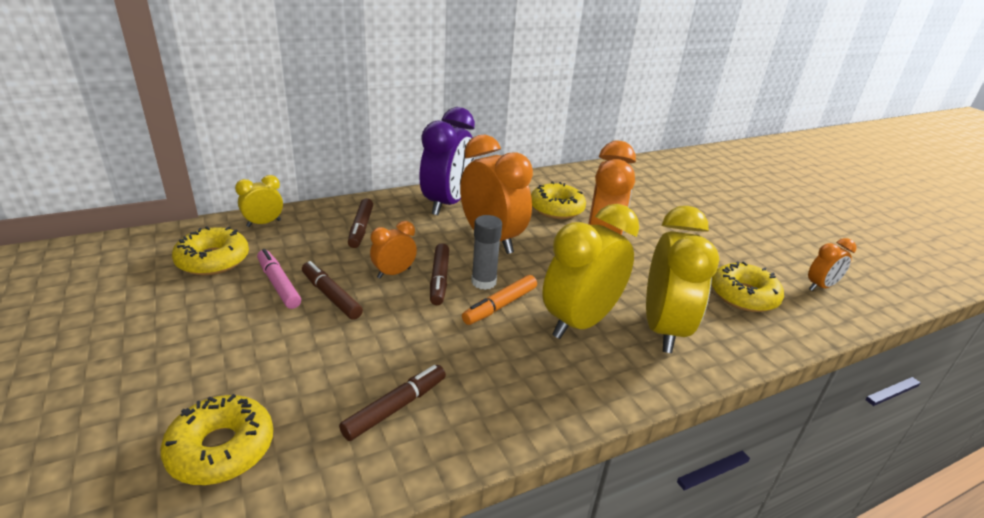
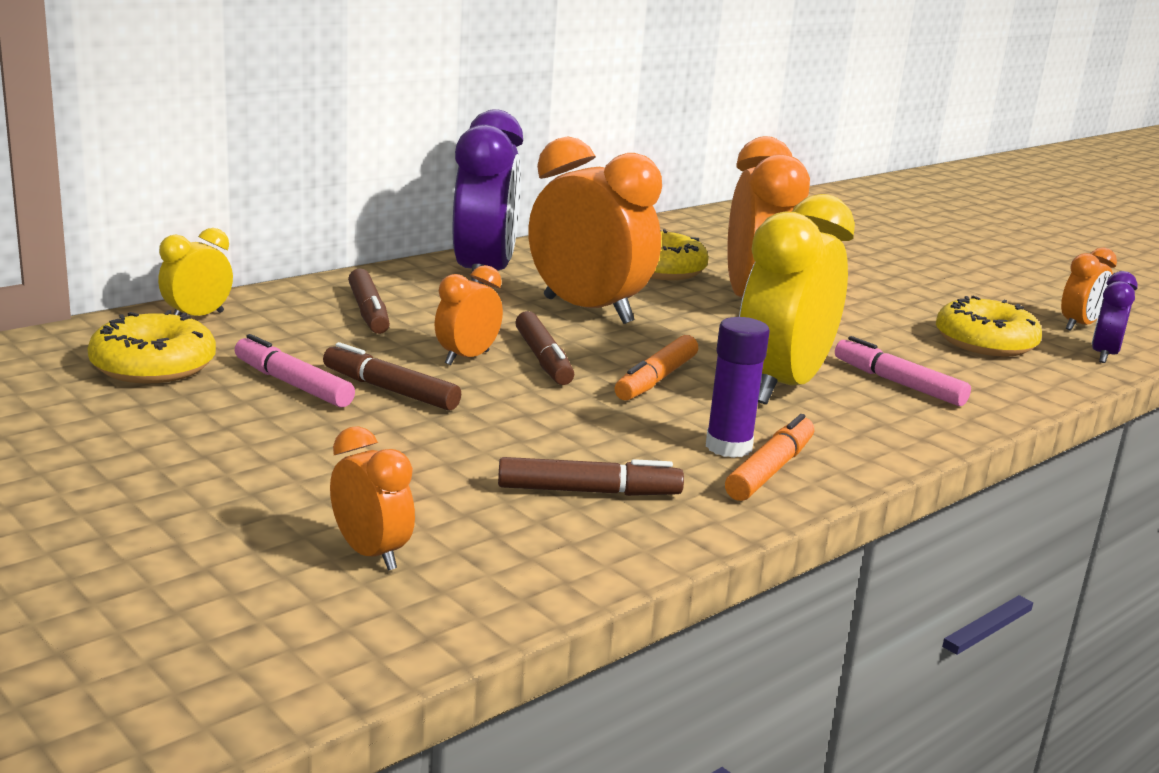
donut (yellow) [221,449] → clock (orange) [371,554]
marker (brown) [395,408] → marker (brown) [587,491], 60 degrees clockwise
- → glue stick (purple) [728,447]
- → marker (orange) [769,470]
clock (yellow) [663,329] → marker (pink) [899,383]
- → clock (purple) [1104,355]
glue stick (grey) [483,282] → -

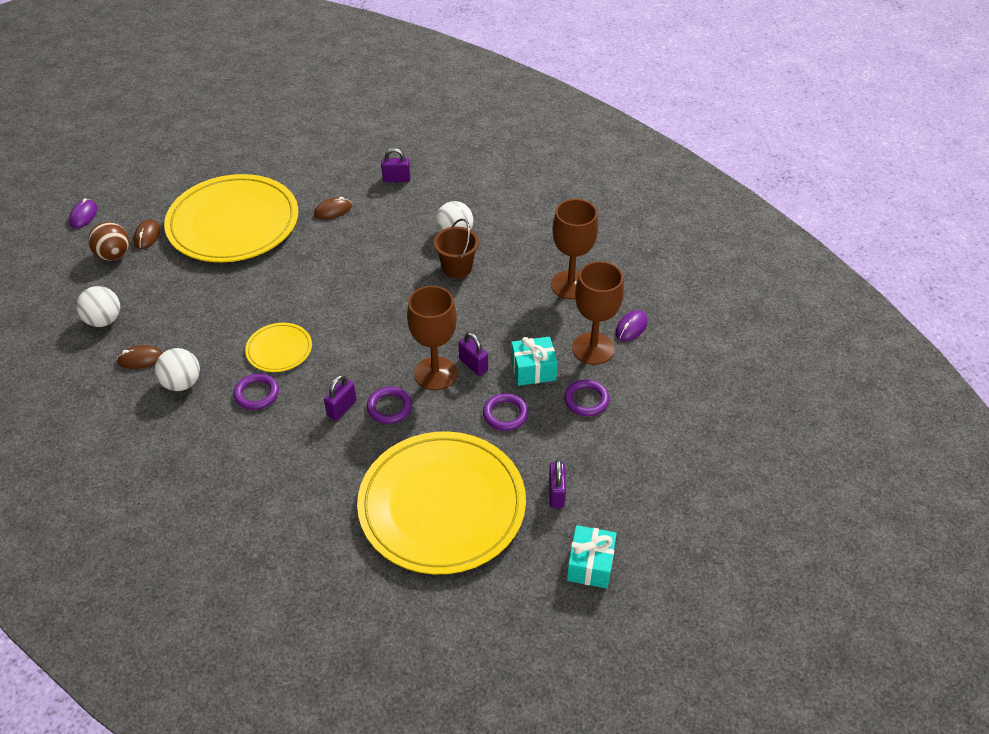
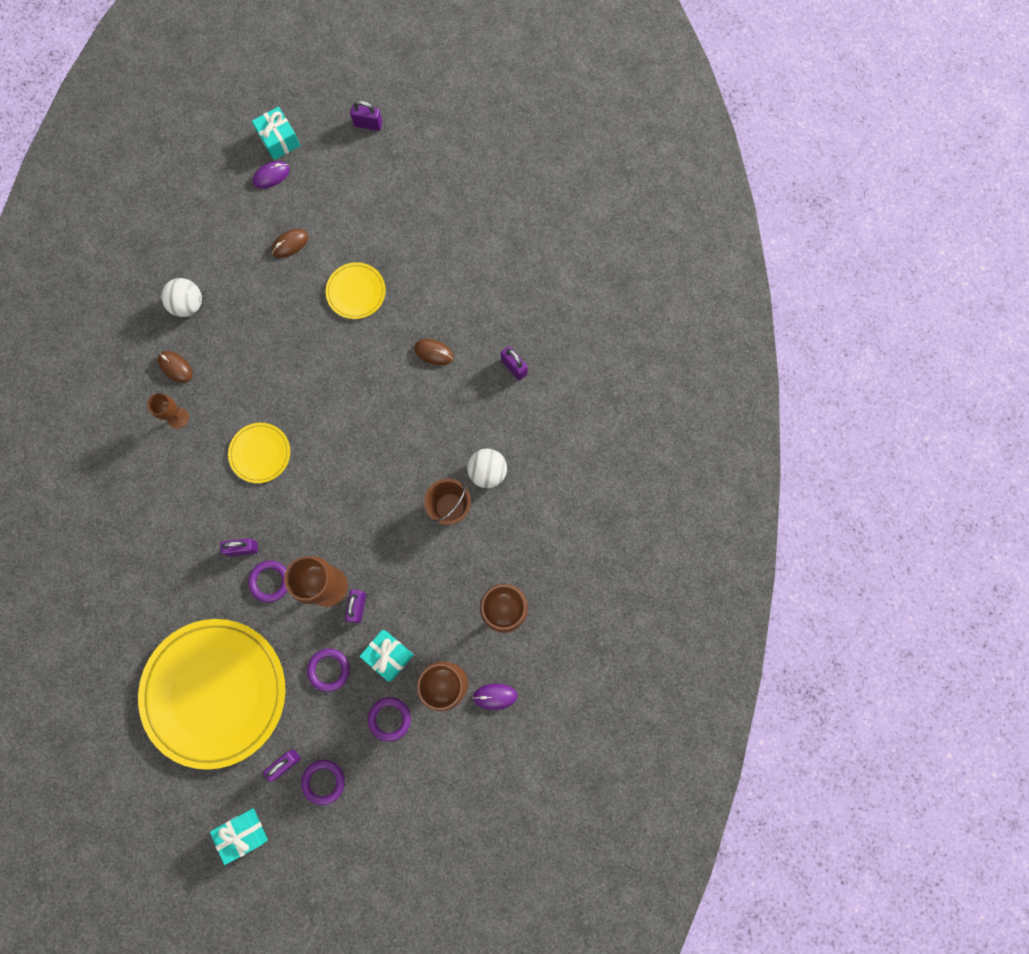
ball (white) [182,383] → goblet (brown) [178,417]
- → gift (turquoise) [279,140]
ring (purple) [257,394] → ring (purple) [323,781], move
plate (yellow) [233,223] → plate (yellow) [356,292], x0.45
- → padlock (purple) [368,124]
ball (brown) [114,255] → -

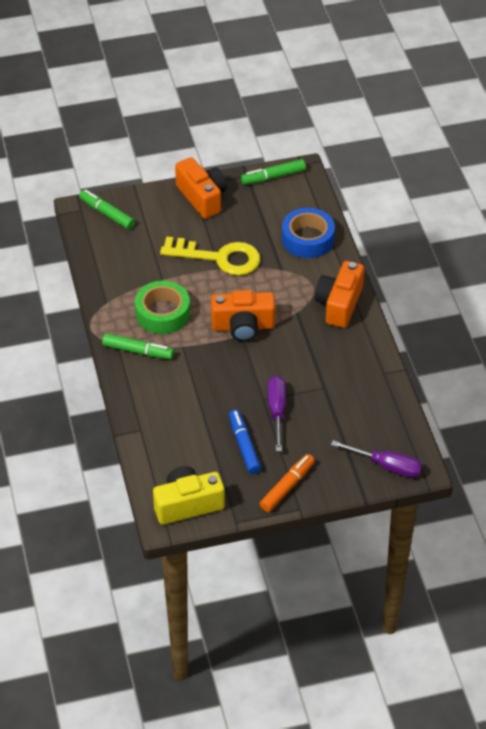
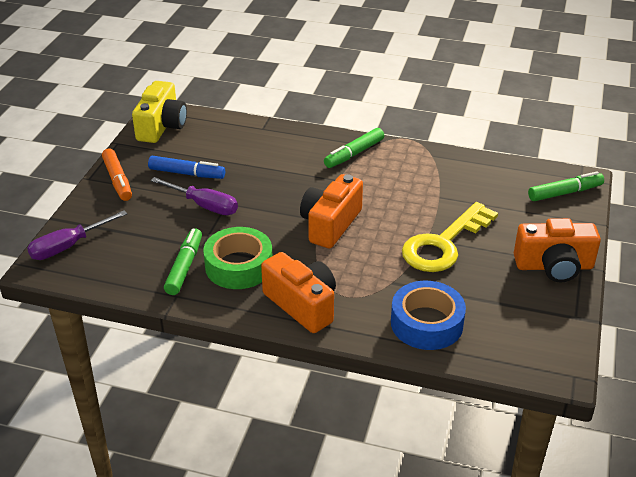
marker (green) [273,177] → marker (green) [184,267], move
tape (green) [162,313] → tape (green) [239,266], move

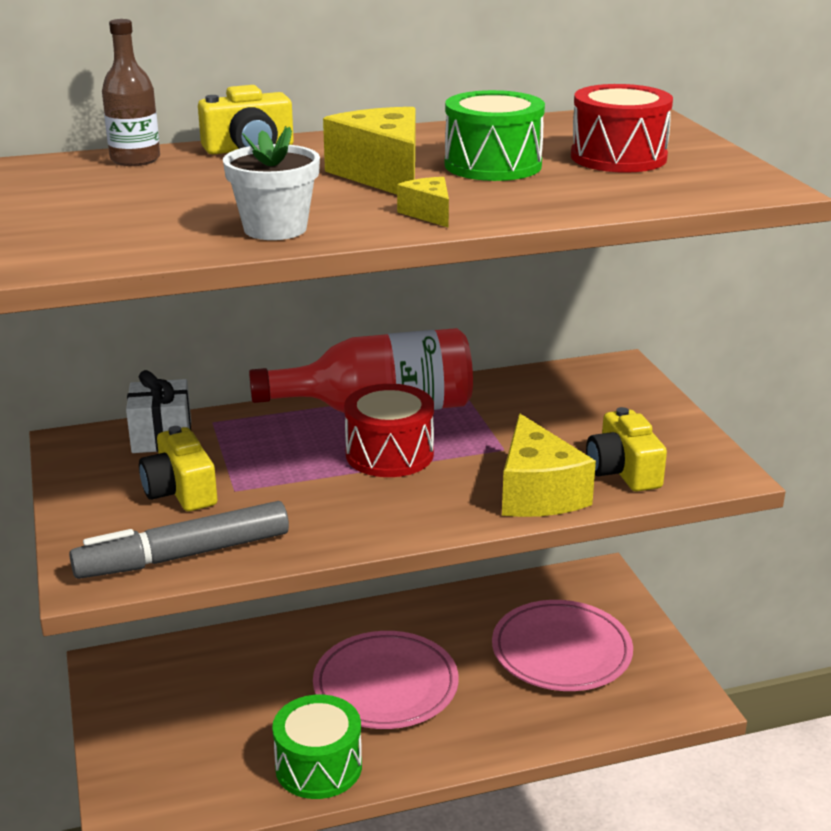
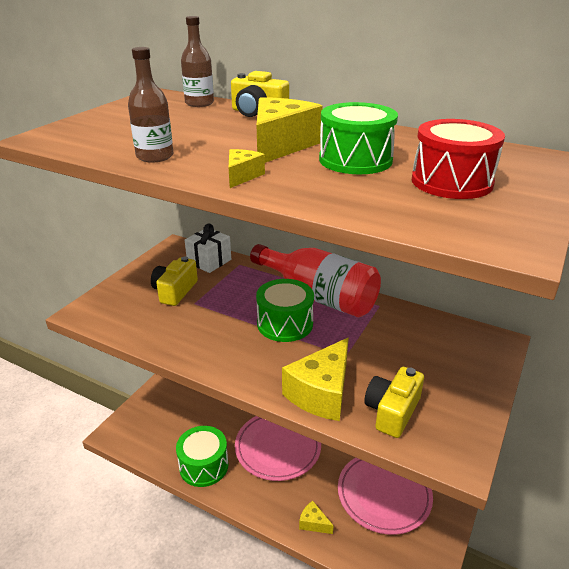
flower pot (white) [275,229] → bottle (brown) [155,156]
drum (red) [389,454] → drum (green) [285,324]
- → cheese (yellow) [313,523]
marker (grey) [183,555] → -

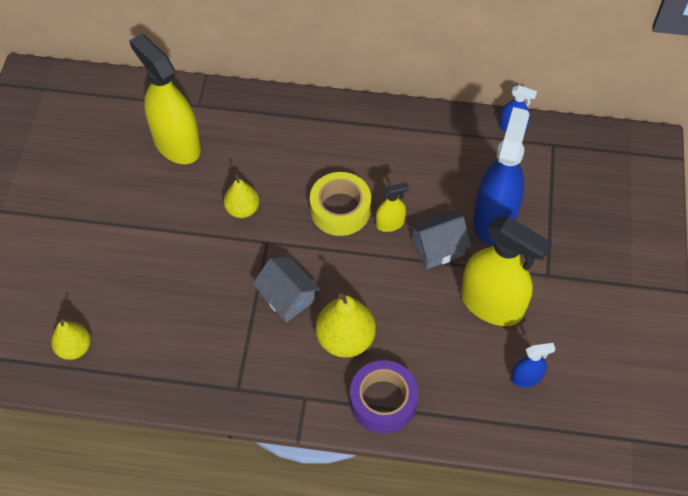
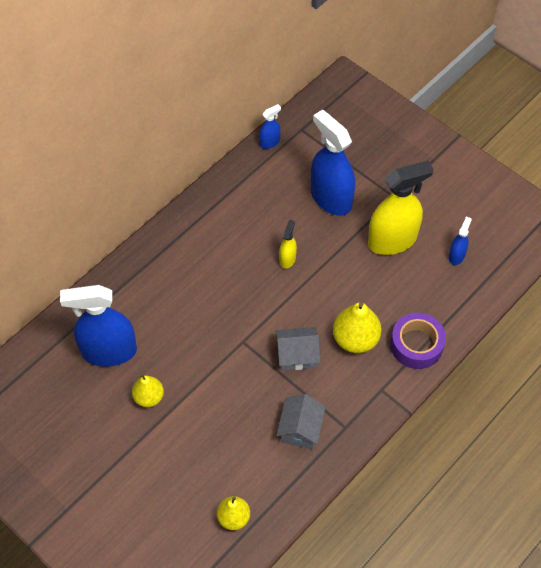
spray bottle (yellow) [177,144] → spray bottle (blue) [109,351]
pear (yellow) [242,209] → pear (yellow) [149,397], move
house (grey) [438,248] → house (grey) [300,429], move
tape (yellow) [340,209] → -

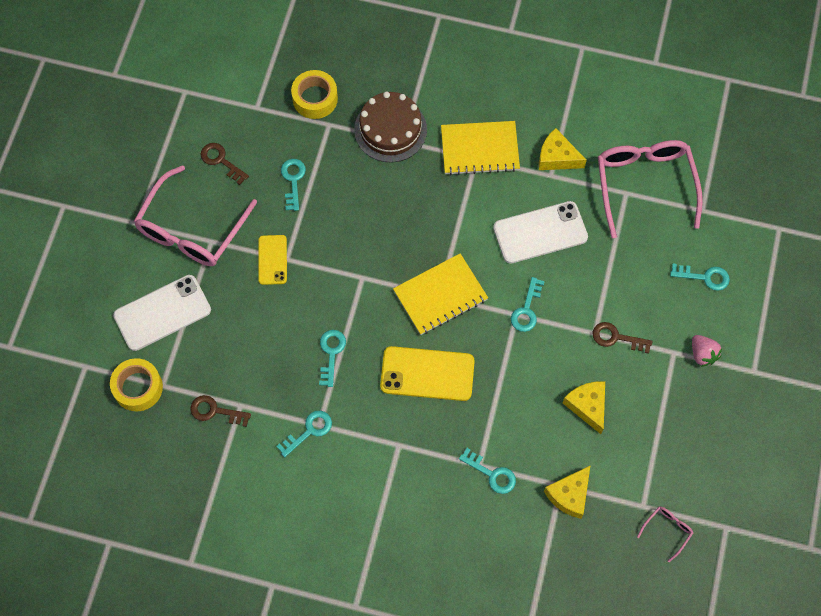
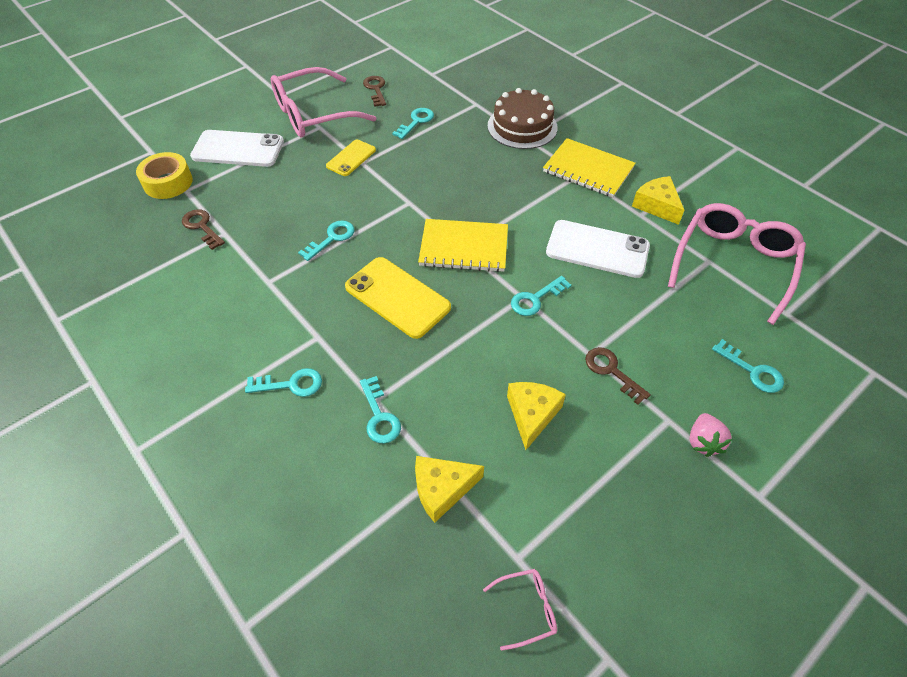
key (turquoise) [309,431] → key (turquoise) [291,384], move
tape (yellow) [315,99] → -

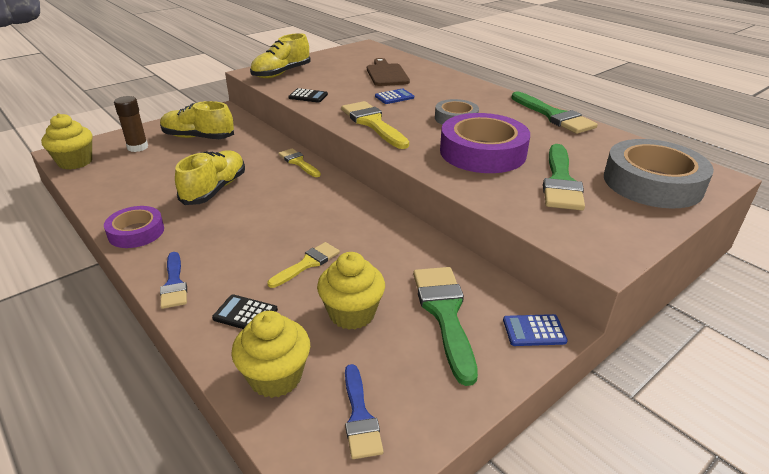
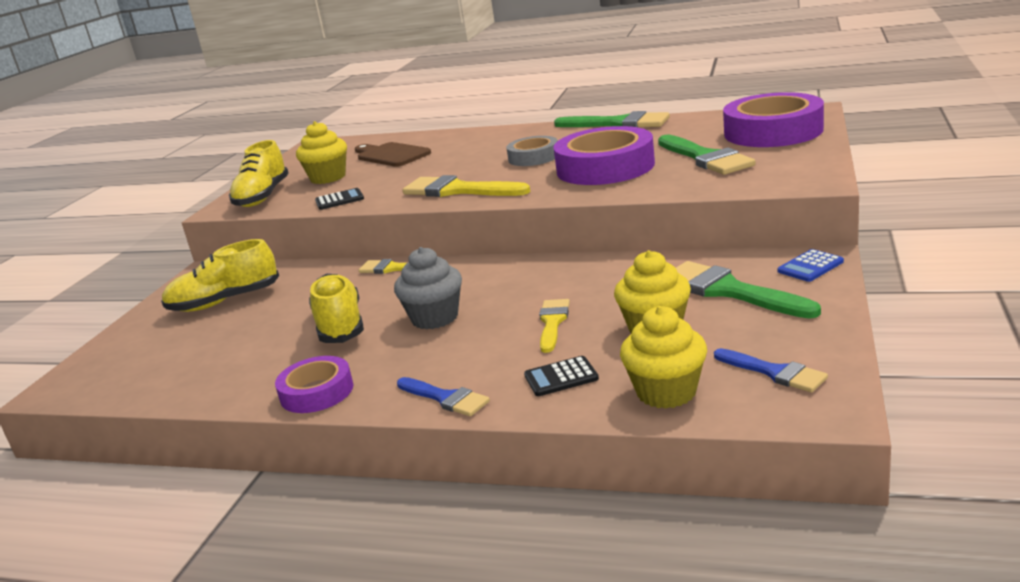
cupcake (yellow) [75,162] → cupcake (yellow) [328,177], move
- → cupcake (grey) [435,318]
tape (grey) [652,183] → tape (purple) [773,131]
glue stick (brown) [137,147] → -
calculator (blue) [394,97] → -

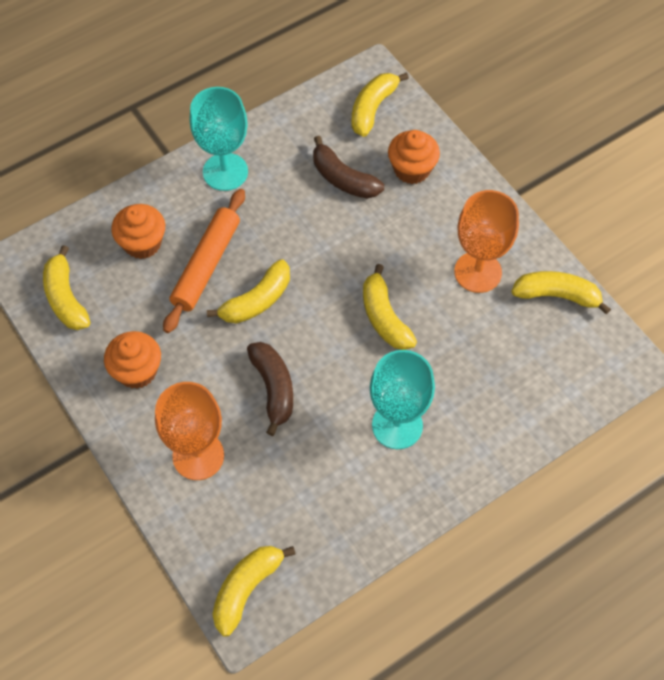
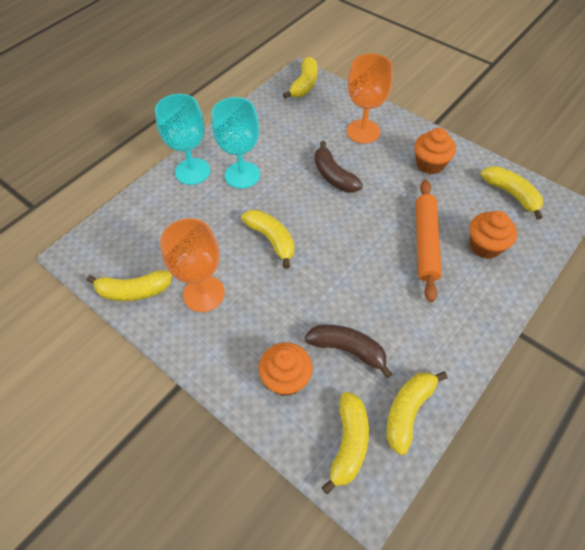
goblet (turquoise) [225,172] → goblet (turquoise) [192,171], move
banana (yellow) [257,301] → banana (yellow) [408,411], move

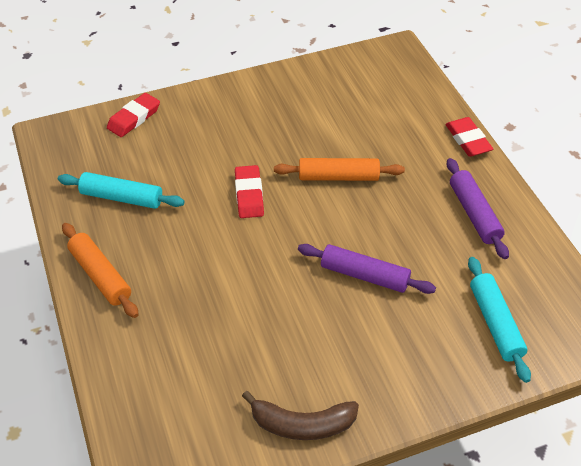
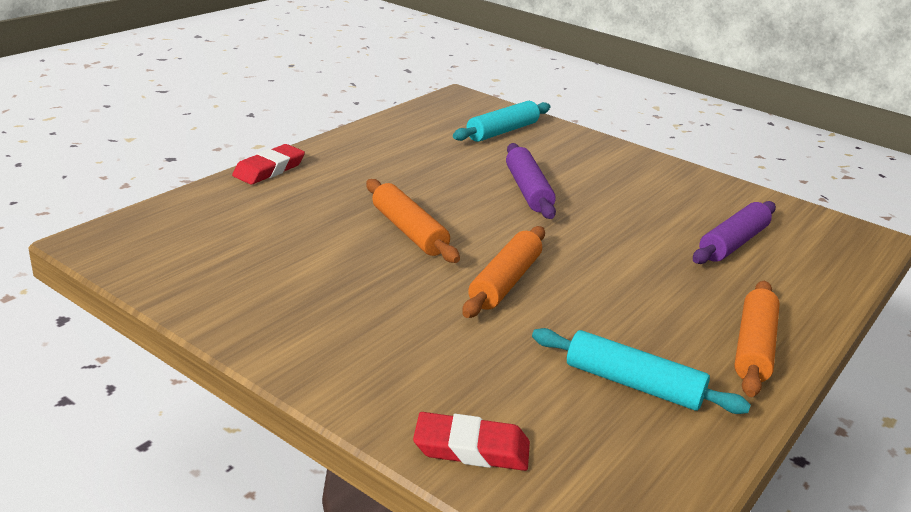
eraser (red) [249,195] → rolling pin (orange) [505,282]
rolling pin (turquoise) [122,198] → rolling pin (turquoise) [633,384], 45 degrees counterclockwise
rolling pin (purple) [474,213] → rolling pin (purple) [733,243], move
banana (brown) [302,424] → -

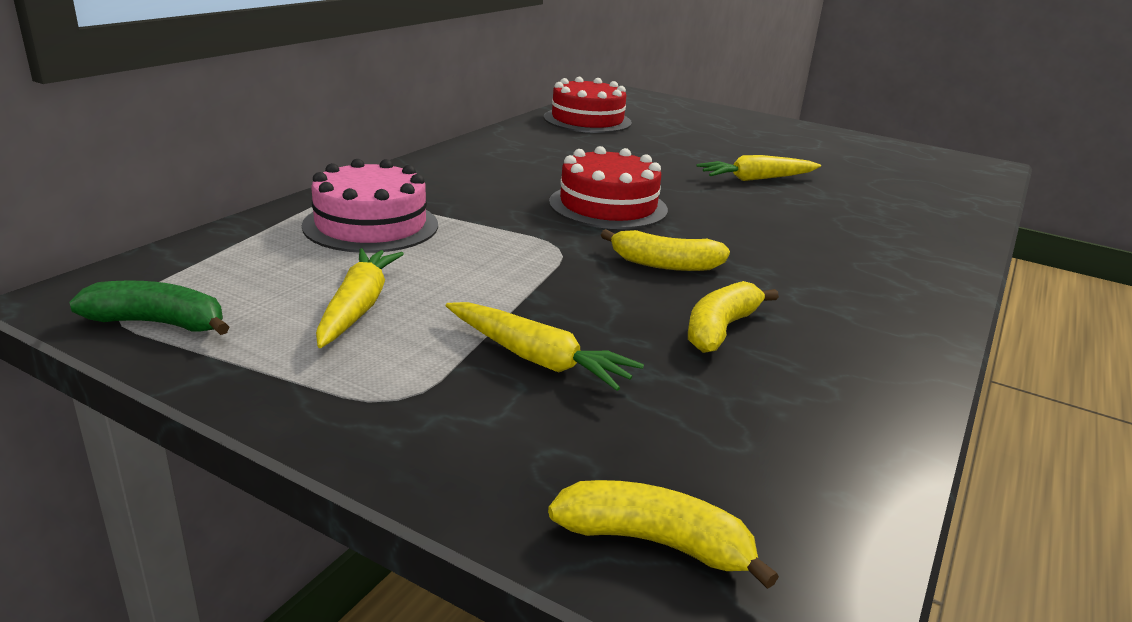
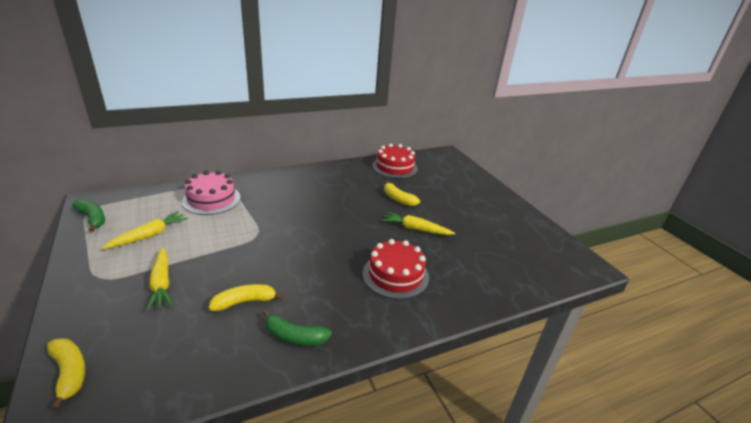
- → banana (green) [294,336]
cake (red) [608,206] → cake (red) [395,275], move
banana (yellow) [664,264] → banana (yellow) [398,199], move

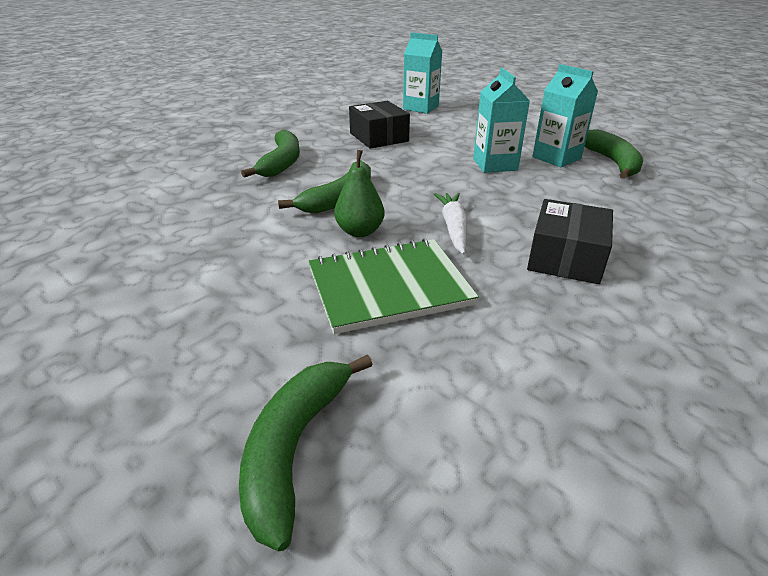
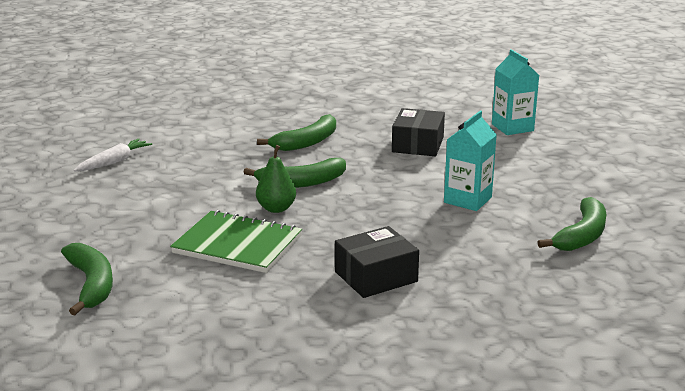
banana (green) [295,447] → banana (green) [91,284], 105 degrees clockwise
carrot (white) [453,228] → carrot (white) [114,162], move
carton (turquoise) [556,158] → -

